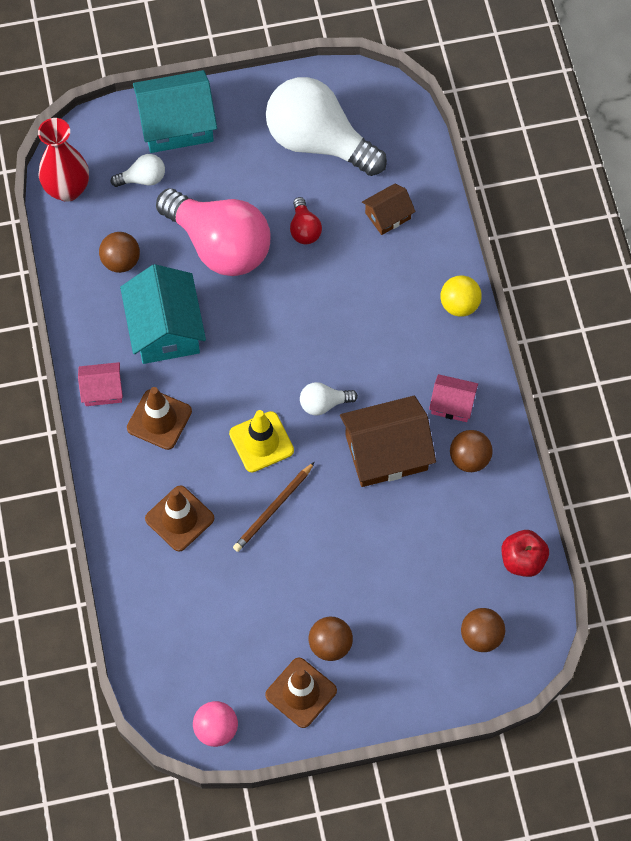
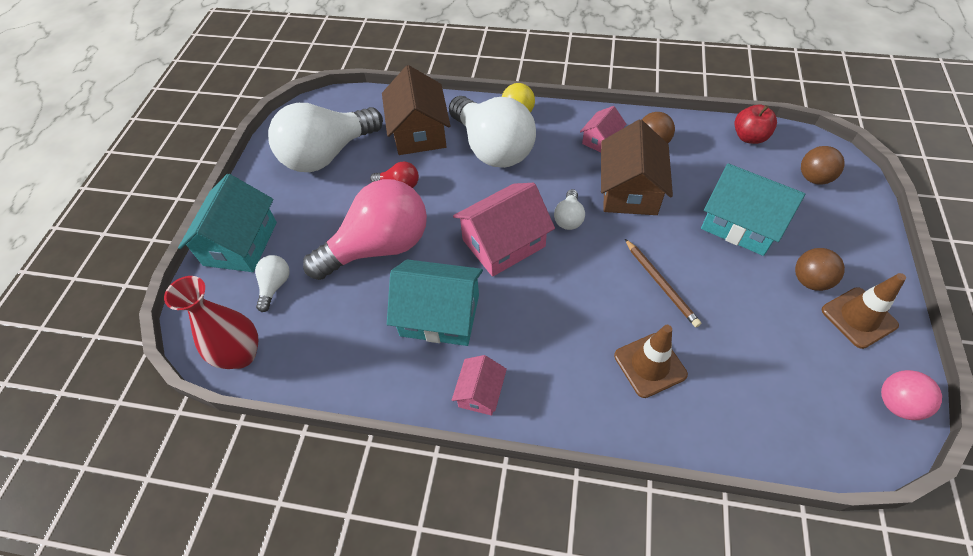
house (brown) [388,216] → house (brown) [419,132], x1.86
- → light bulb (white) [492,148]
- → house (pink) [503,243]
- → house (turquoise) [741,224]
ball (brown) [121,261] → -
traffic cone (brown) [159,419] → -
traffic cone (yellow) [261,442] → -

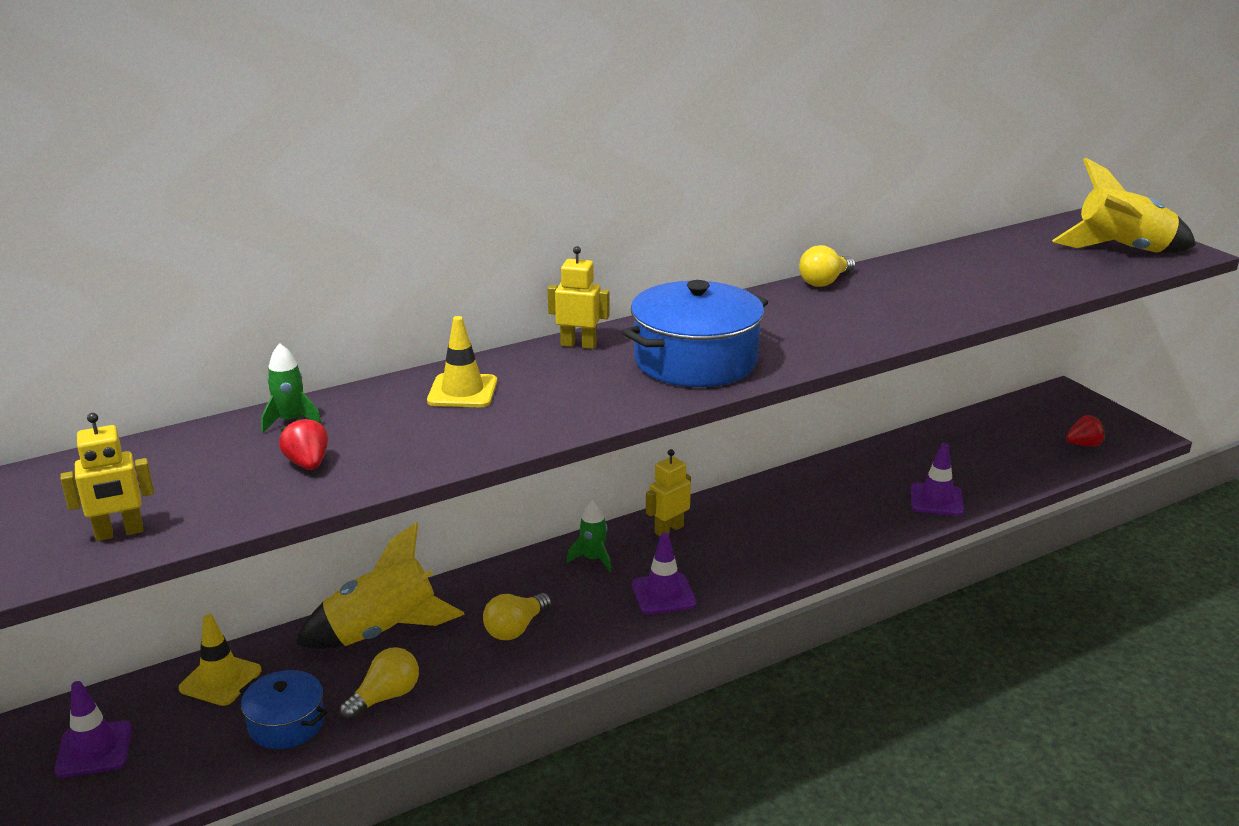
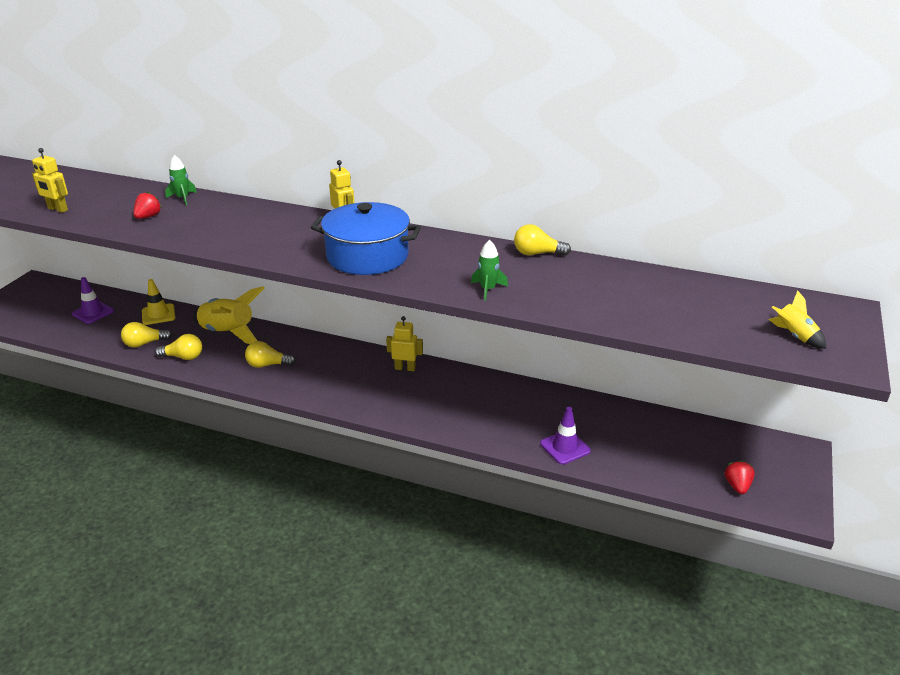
pot (blue) [286,723] → light bulb (yellow) [144,343]
rocket (green) [593,559] → rocket (green) [488,289], move
strawberry (red) [1083,445] → strawberry (red) [737,486], 120 degrees counterclockwise
rocket (yellow) [1122,251] → rocket (yellow) [794,336], x0.49
traffic cone (yellow) [462,391] → -
traffic cone (purple) [663,594] → -

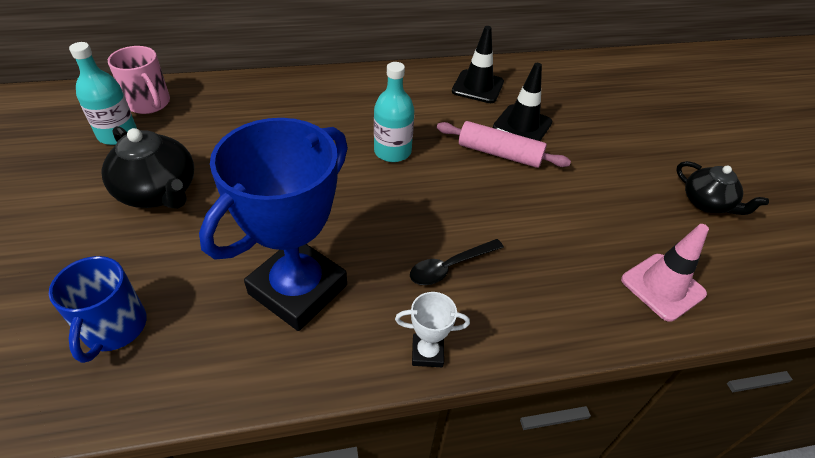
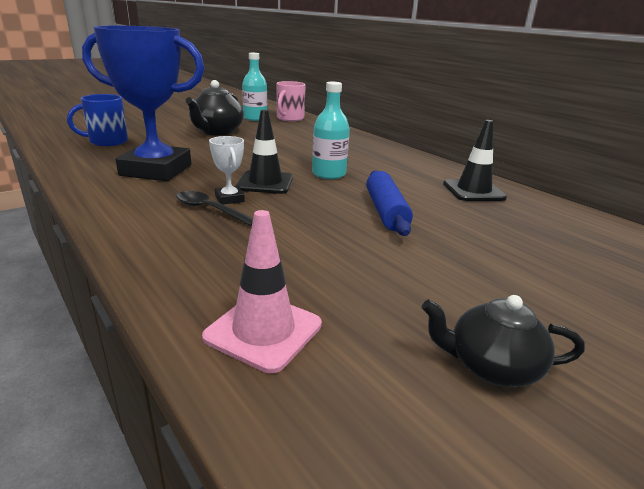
trophy (white) [427,352] → trophy (white) [229,199], move
traffic cone (black) [522,125] → traffic cone (black) [265,183], move
rolling pin (pink) [499,153] → rolling pin (blue) [386,211]
teapot (black) [707,203] → teapot (black) [491,367], 75 degrees clockwise

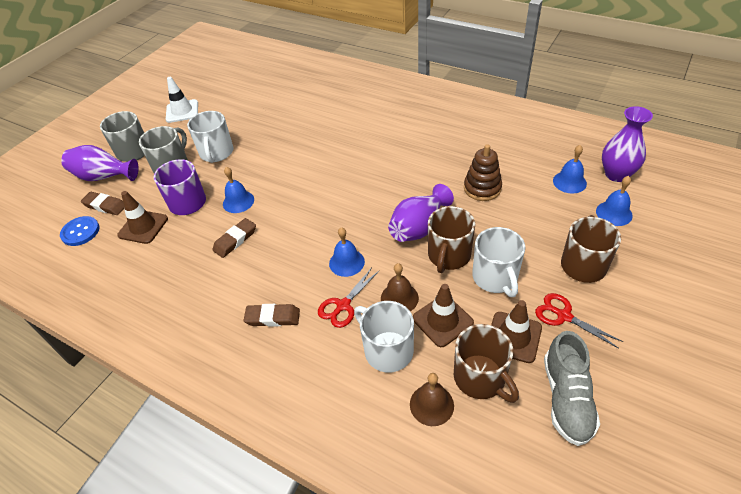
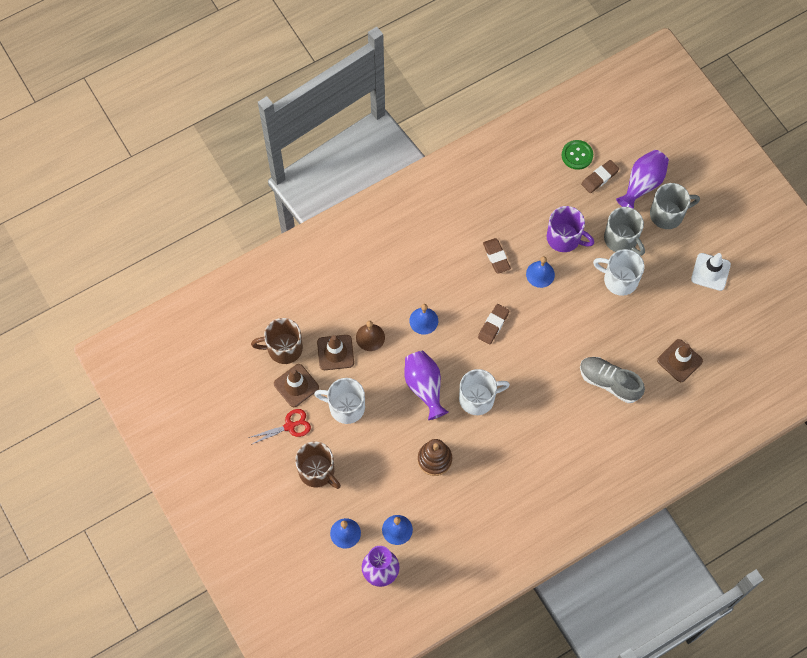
mug (white) [387,350] → mug (white) [478,398], move
eraser (brown) [273,317] → eraser (brown) [493,325], move
button (blue) [80,232] → button (green) [577,155]
shoe (grey) [566,398] → shoe (grey) [609,382], move
traffic cone (brown) [143,227] → traffic cone (brown) [679,361], move
scissors (red) [343,305] → -
bell (brown) [431,404] → -
mug (brown) [448,256] → -

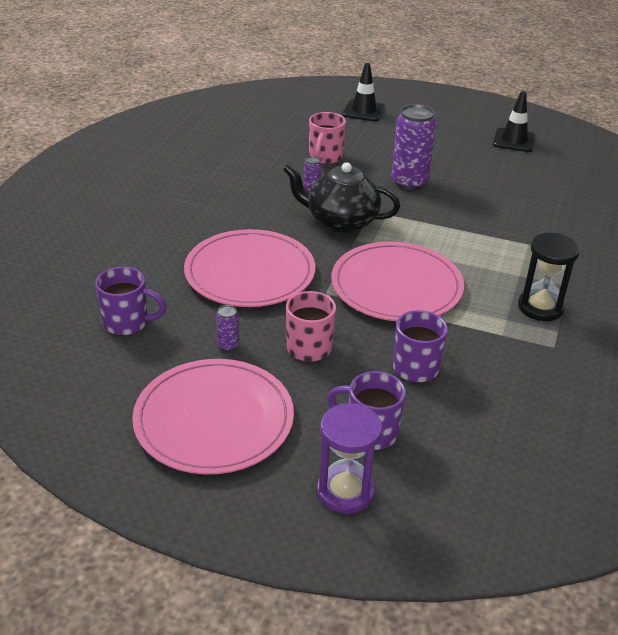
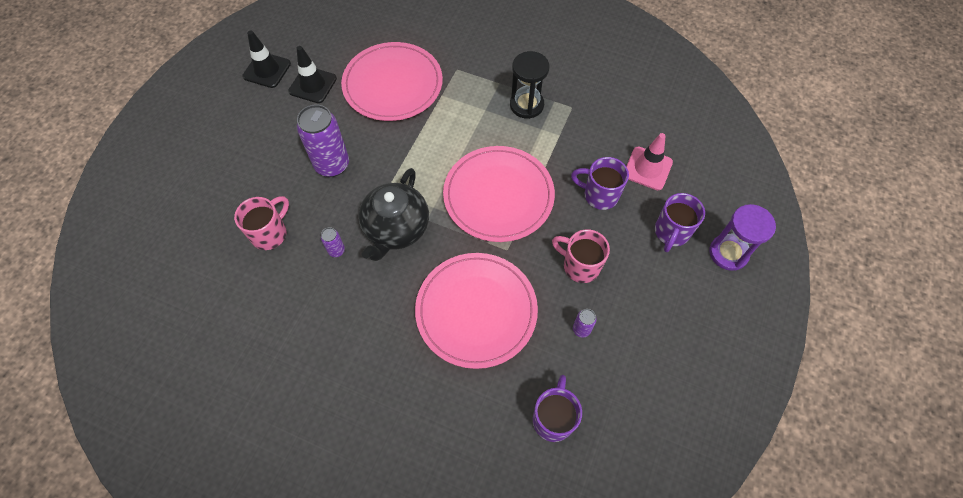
mug (pink) [325,157] → mug (pink) [270,233], 75 degrees counterclockwise
traffic cone (black) [363,111] → traffic cone (black) [313,85], move
plate (pink) [214,420] → plate (pink) [393,84], move
- → traffic cone (pink) [647,168]

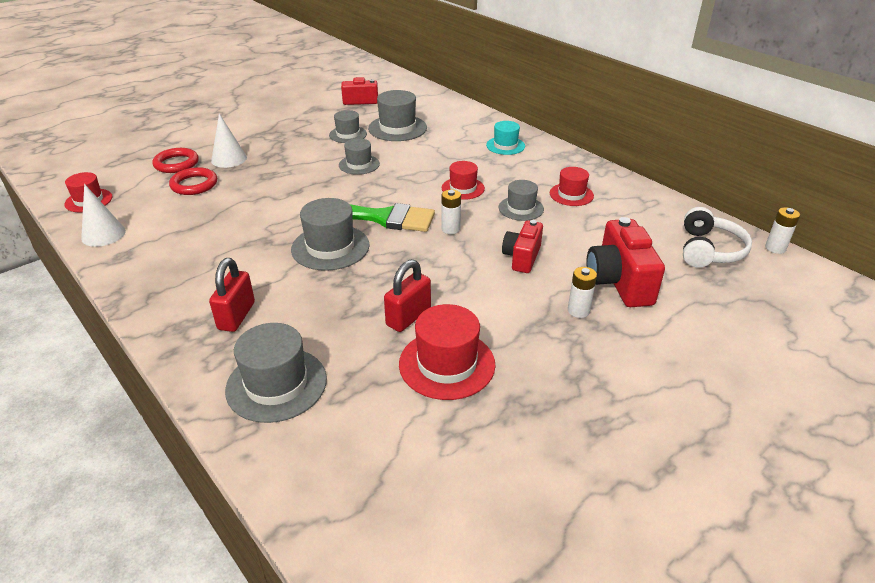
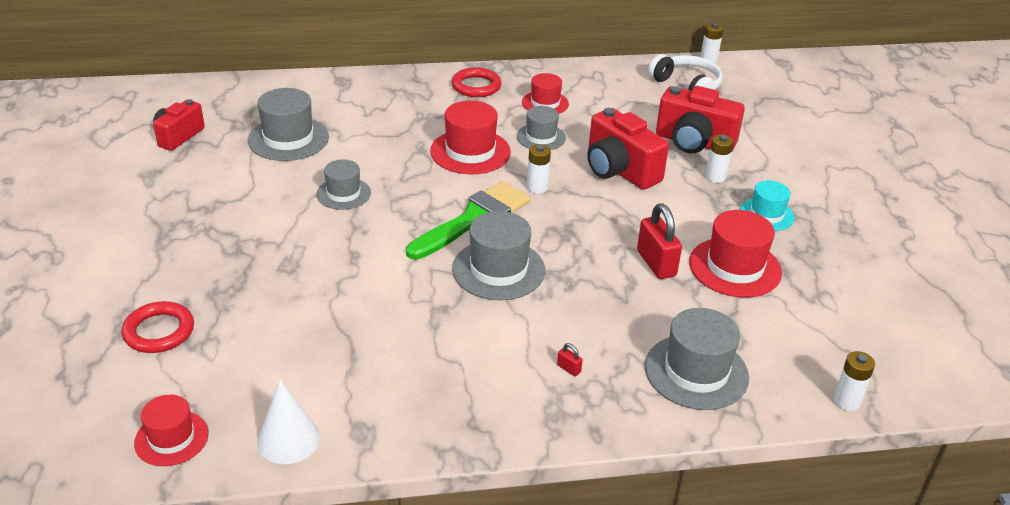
hat (red) [463,188] → hat (red) [470,152], x1.58
ring (red) [194,184] → ring (red) [476,86], move
padlock (red) [236,316] → padlock (red) [569,369], x0.42
camera (red) [522,257] → camera (red) [619,170], x1.57
hat (turquoise) [505,146] → hat (turquoise) [766,214], move
- → battery (white) [846,401]
cone (white) [229,159] → -
hat (grey) [348,134] → -

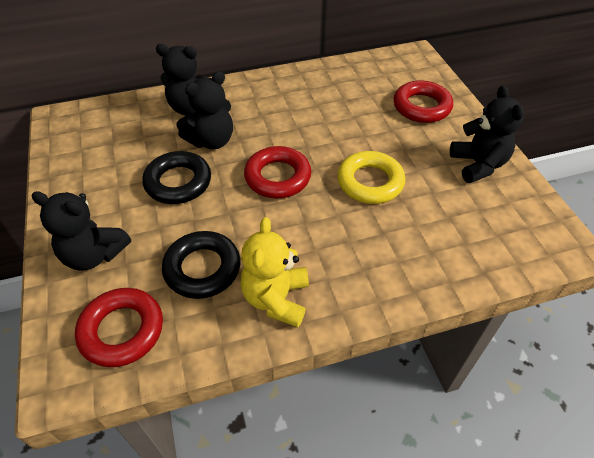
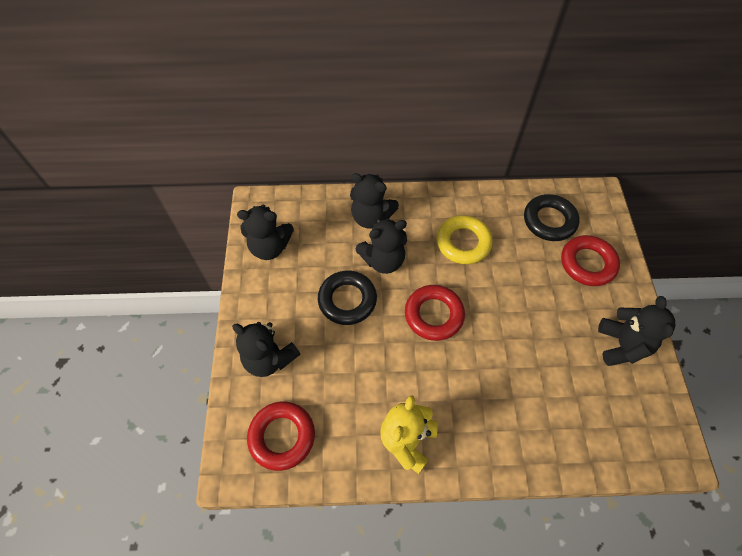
- → teddy bear (black) [270,247]
ring (yellow) [370,182] → ring (yellow) [463,243], move
ring (black) [202,268] → ring (black) [549,221], move

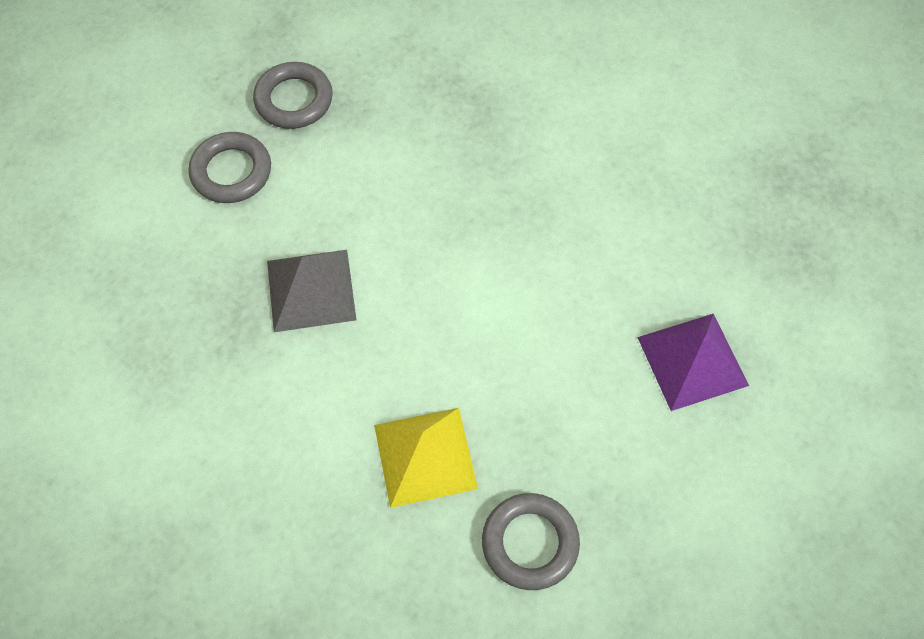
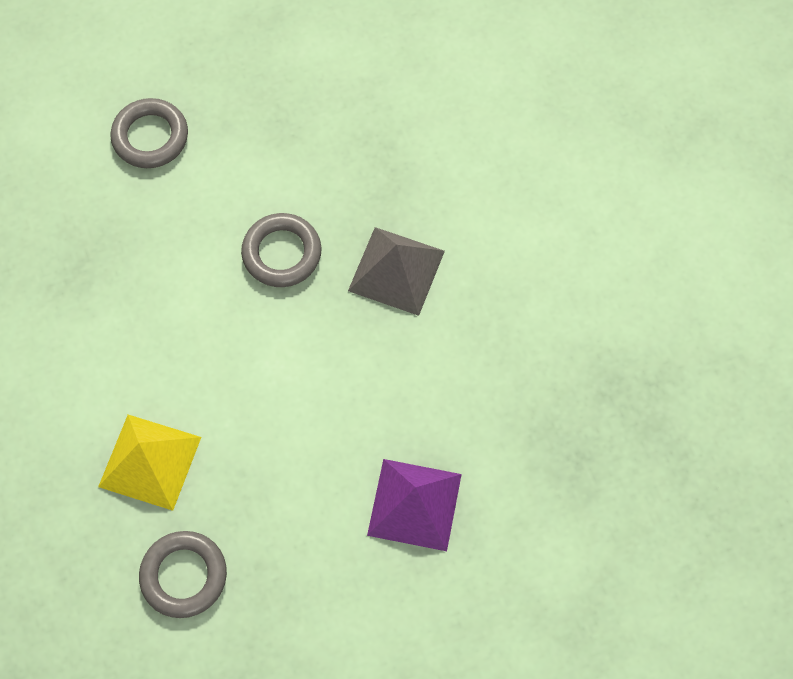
ring (grey) [294,100] → ring (grey) [282,253], move
pyramid (grey) [311,289] → pyramid (grey) [396,270], move

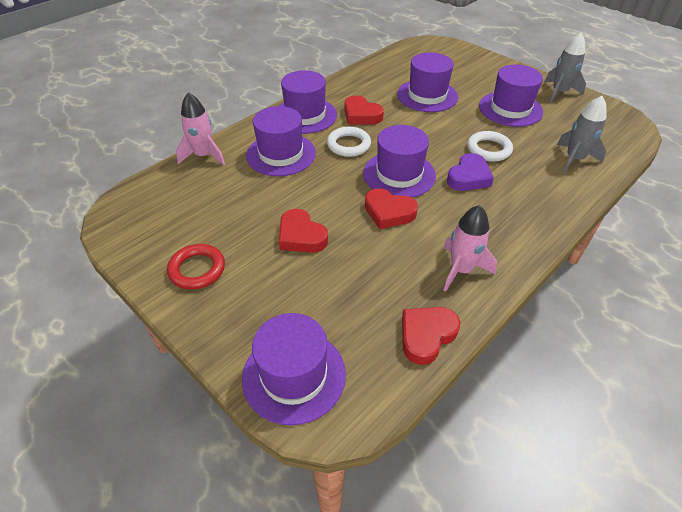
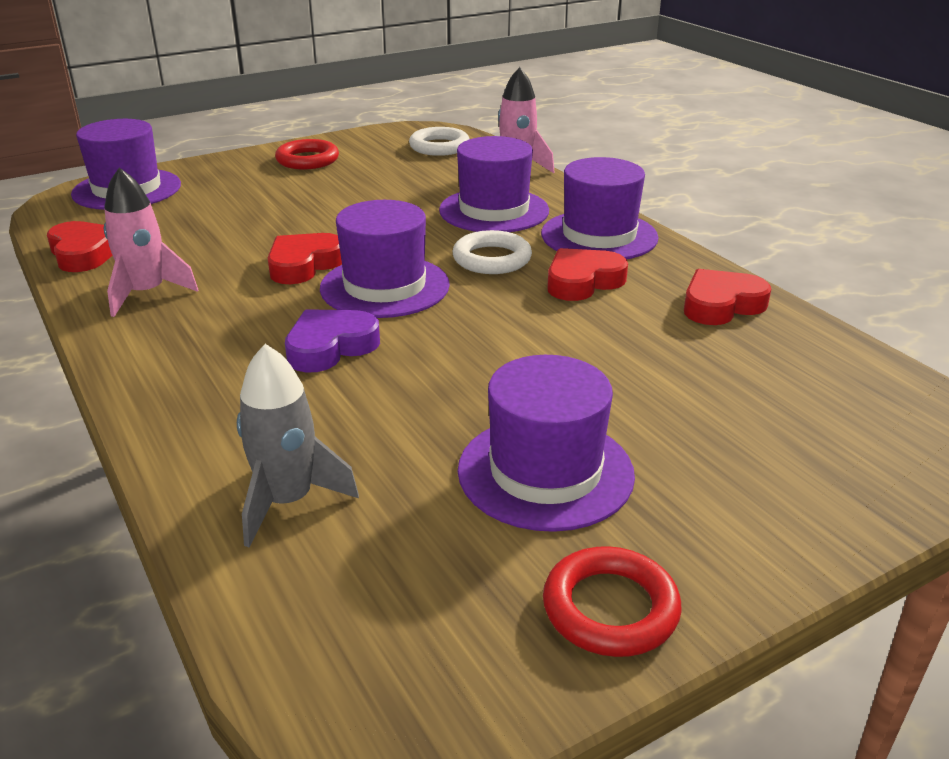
heart (purple) [468,177] → heart (purple) [330,347], 90 degrees clockwise
ring (white) [489,149] → ring (white) [439,147], move
rocket (grey) [559,92] → ring (red) [610,608]
heart (red) [301,236] → heart (red) [721,305], move
hat (purple) [427,95] → -

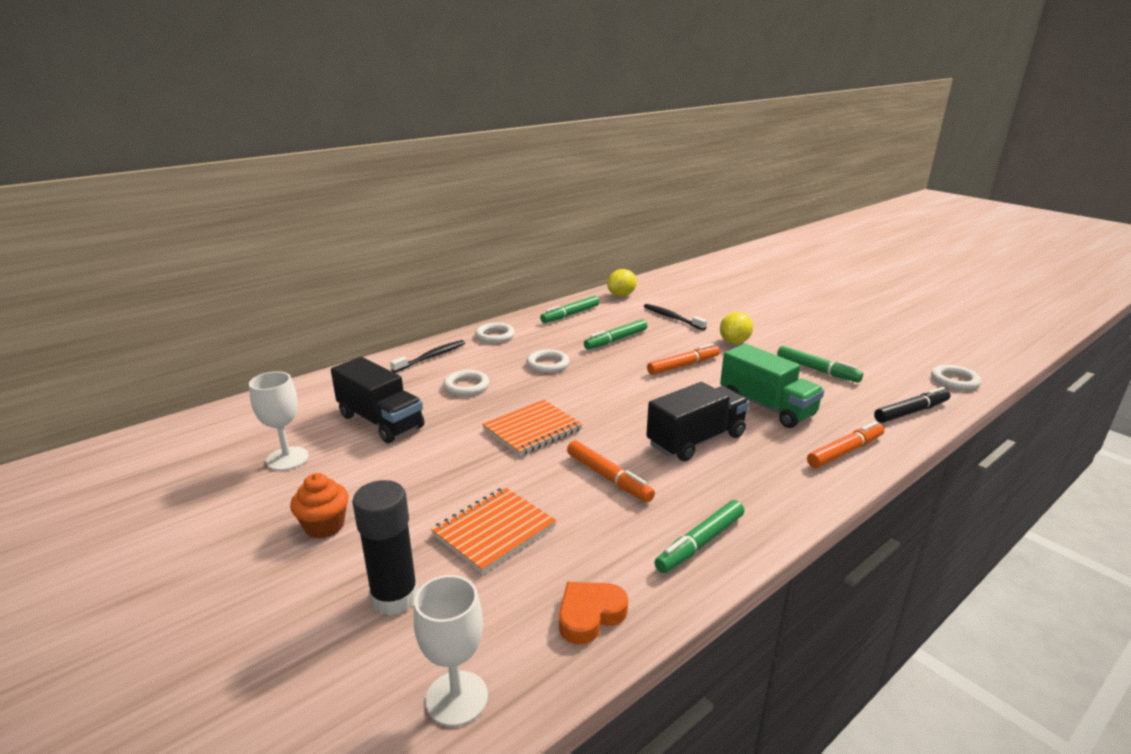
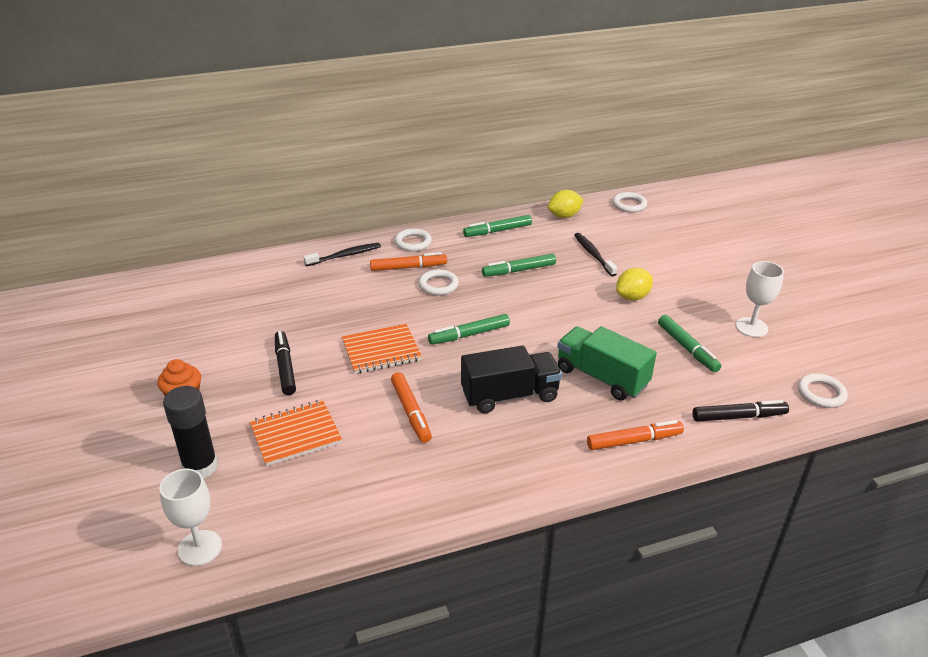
- → marker (black) [285,367]
marker (orange) [683,366] → marker (orange) [408,267], move
marker (green) [700,543] → marker (green) [469,335], move
truck (green) [766,407] → truck (green) [601,377], 150 degrees clockwise
ring (white) [466,386] → ring (white) [629,205], move
goblet (white) [287,459] → goblet (white) [751,327], move
truck (black) [380,421] → -
heart (orange) [590,615] → -

